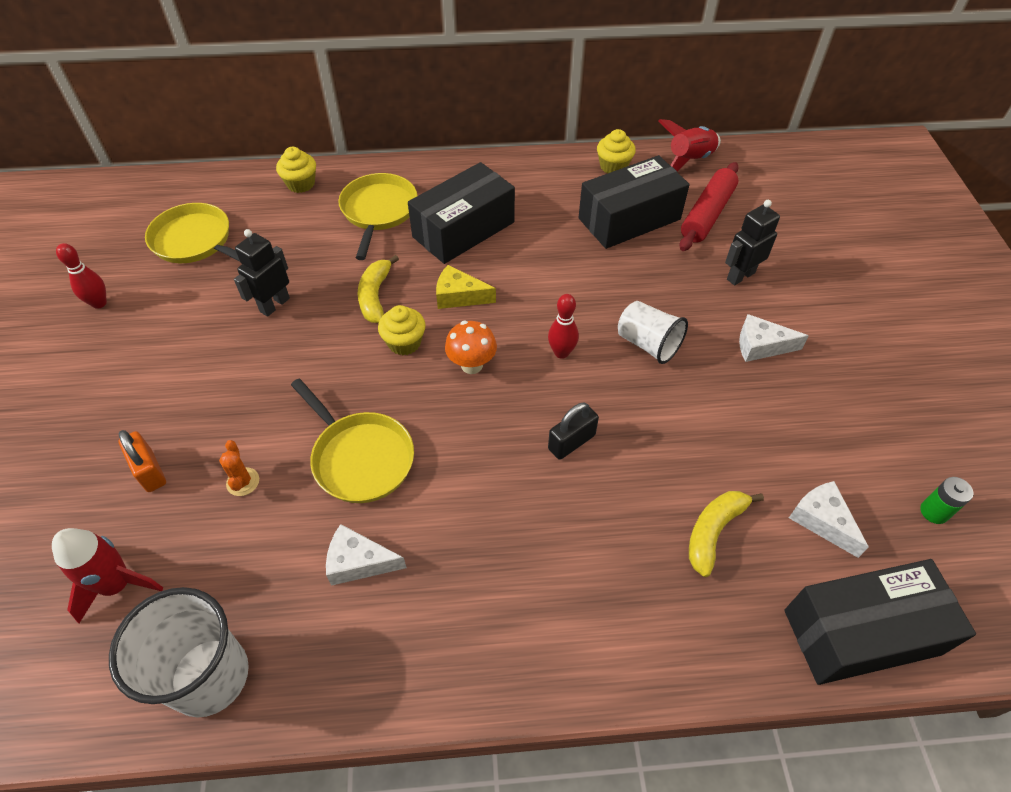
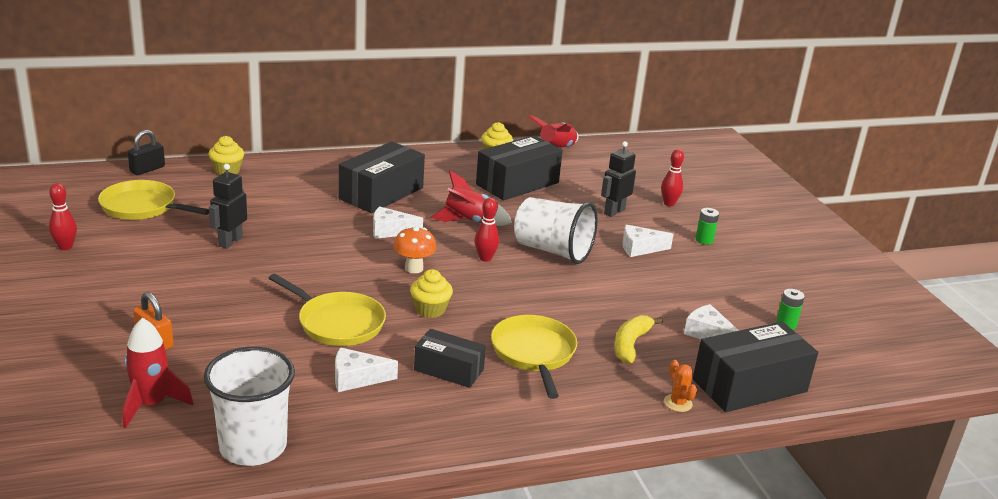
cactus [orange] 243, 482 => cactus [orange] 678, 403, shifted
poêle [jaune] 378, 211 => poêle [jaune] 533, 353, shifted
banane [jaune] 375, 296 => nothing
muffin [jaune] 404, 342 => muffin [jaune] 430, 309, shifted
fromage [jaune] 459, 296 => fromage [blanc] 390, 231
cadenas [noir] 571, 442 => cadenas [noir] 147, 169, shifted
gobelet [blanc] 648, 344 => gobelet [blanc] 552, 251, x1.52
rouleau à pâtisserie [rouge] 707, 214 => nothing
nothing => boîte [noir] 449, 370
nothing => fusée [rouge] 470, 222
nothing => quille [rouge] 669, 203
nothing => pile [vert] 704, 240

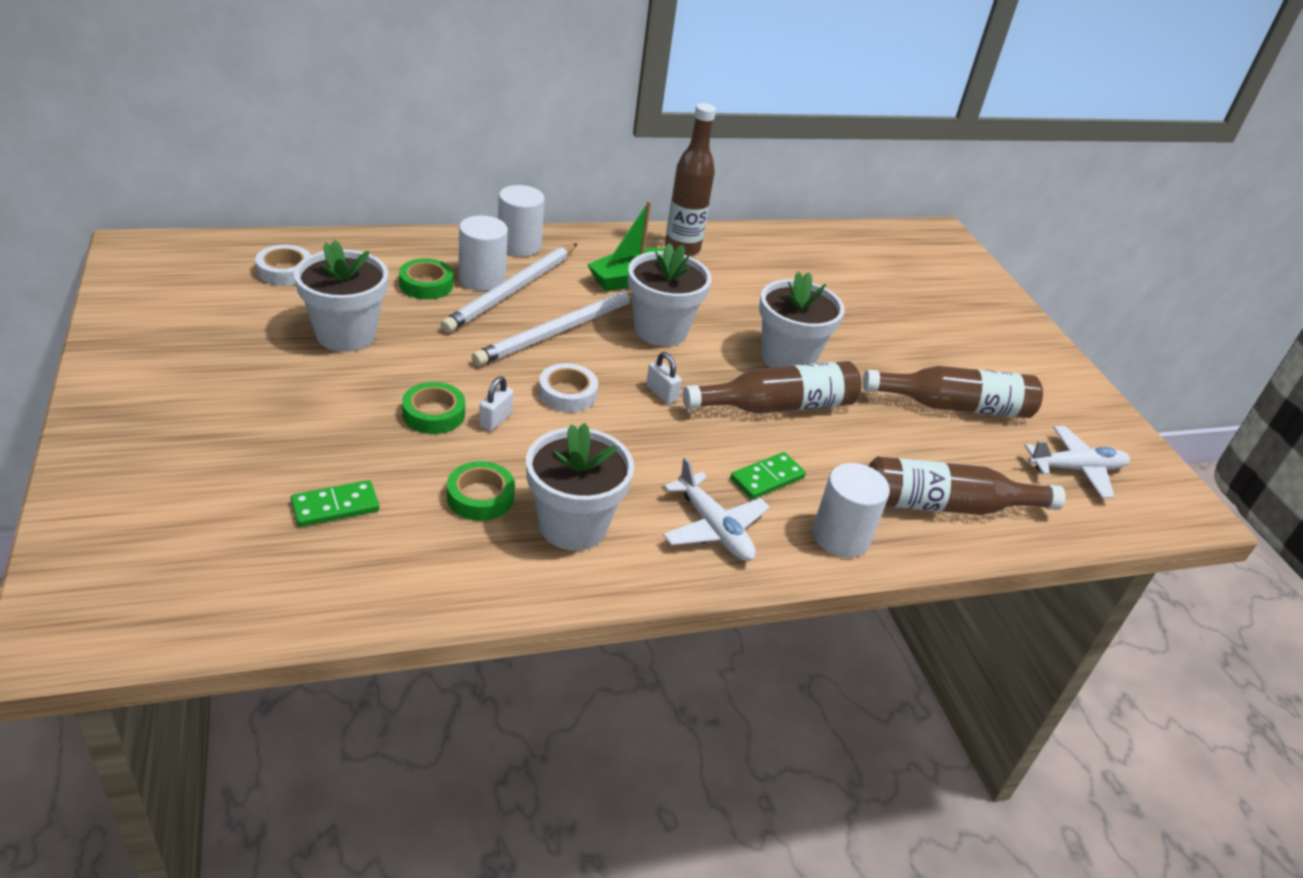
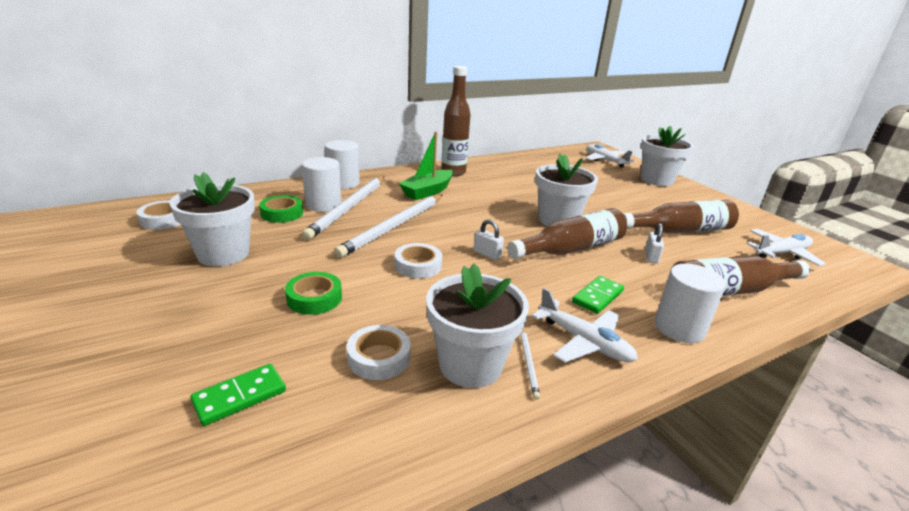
ruban adhésif [vert] 480, 497 => ruban adhésif [blanc] 379, 357
cadenas [blanc] 495, 420 => cadenas [blanc] 651, 257, shifted
pot de fleurs [blanc] 660, 330 => pot de fleurs [blanc] 656, 180, shifted
nothing => crayon [blanc] 528, 363
nothing => avion [blanc] 605, 160

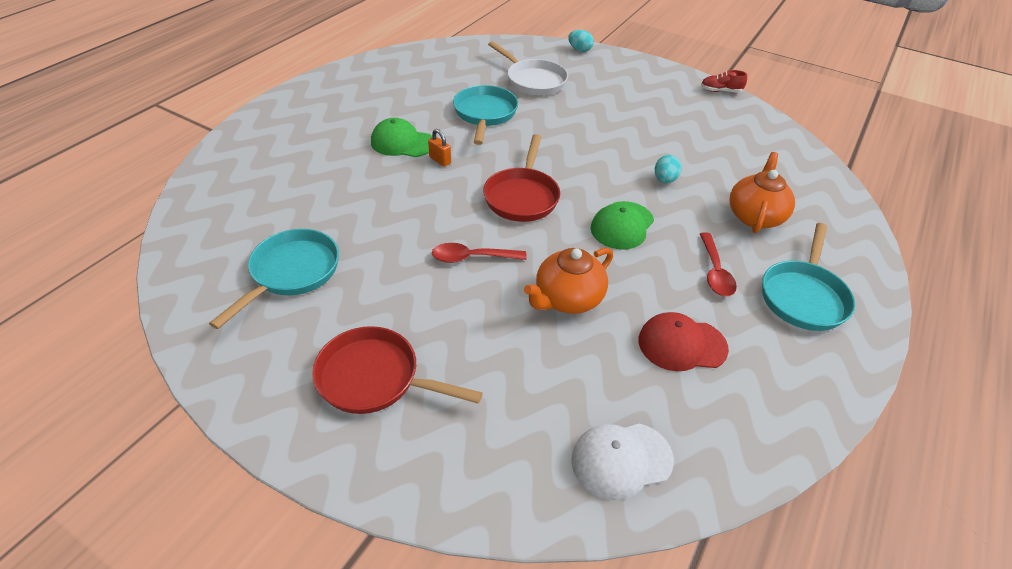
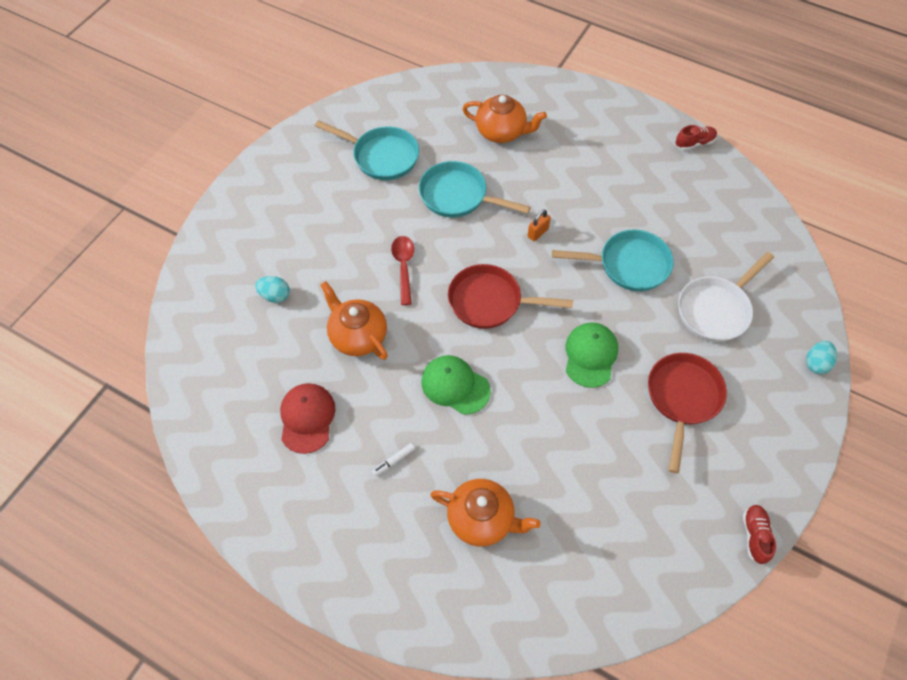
poêle [rouge] 375, 378 => poêle [rouge] 682, 398, shifted
casquette [vert] 402, 143 => casquette [vert] 590, 355, shifted
casquette [blanc] 621, 460 => nothing
œuf [turquoise] 664, 180 => œuf [turquoise] 275, 296, shifted
cuillère [rouge] 715, 272 => feutre [blanc] 394, 461
poêle [turquoise] 803, 296 => poêle [turquoise] 458, 196, shifted
nothing => théière [orange] 501, 132
nothing => chaussure [rouge] 694, 143

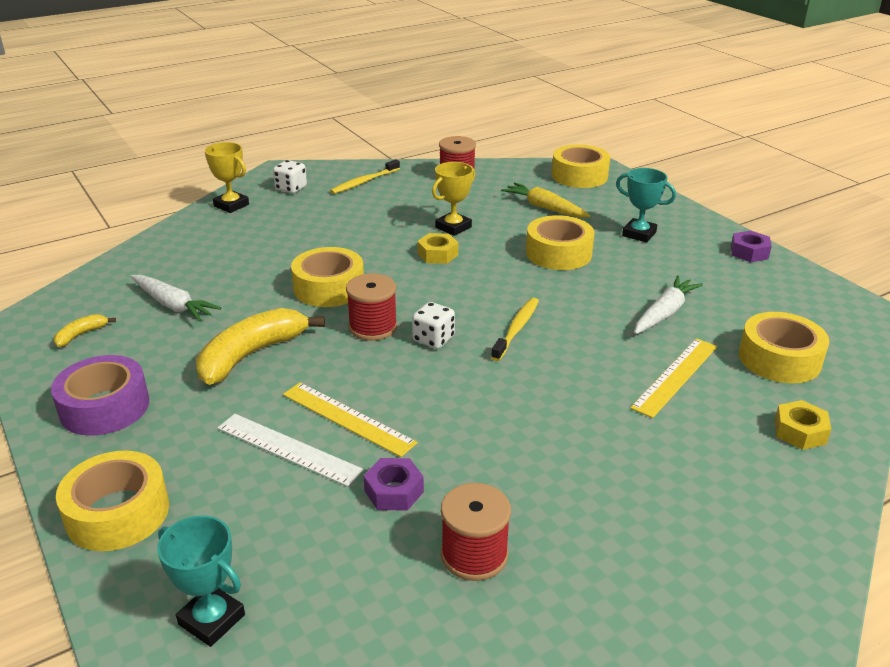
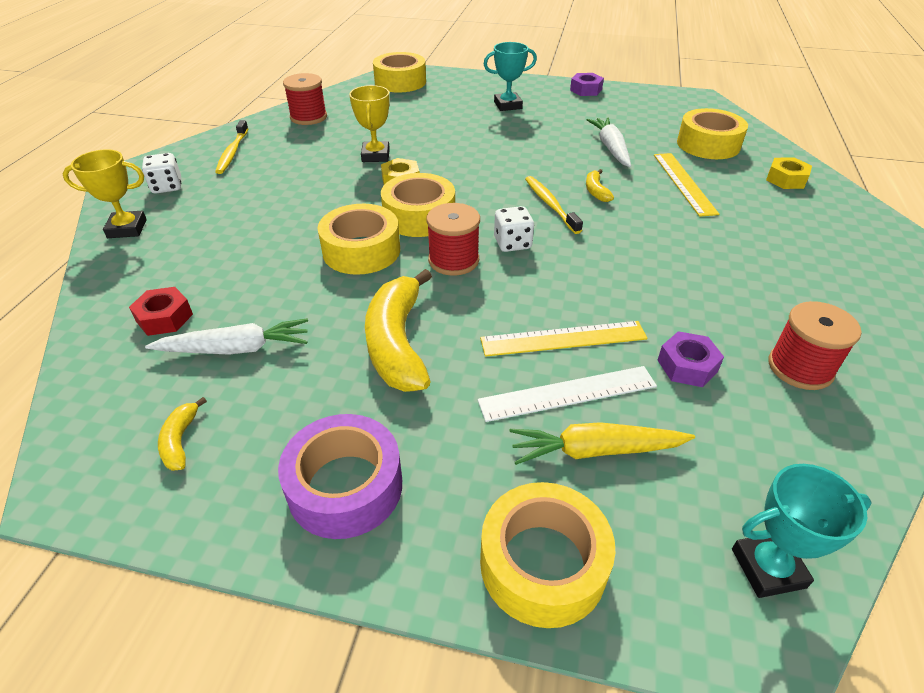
carotte [jaune] 544, 208 => carotte [jaune] 595, 450, shifted
ruban adhésif [jaune] 558, 253 => ruban adhésif [jaune] 419, 216, shifted
nothing => écrou [rouge] 164, 318
nothing => banane [jaune] 596, 191

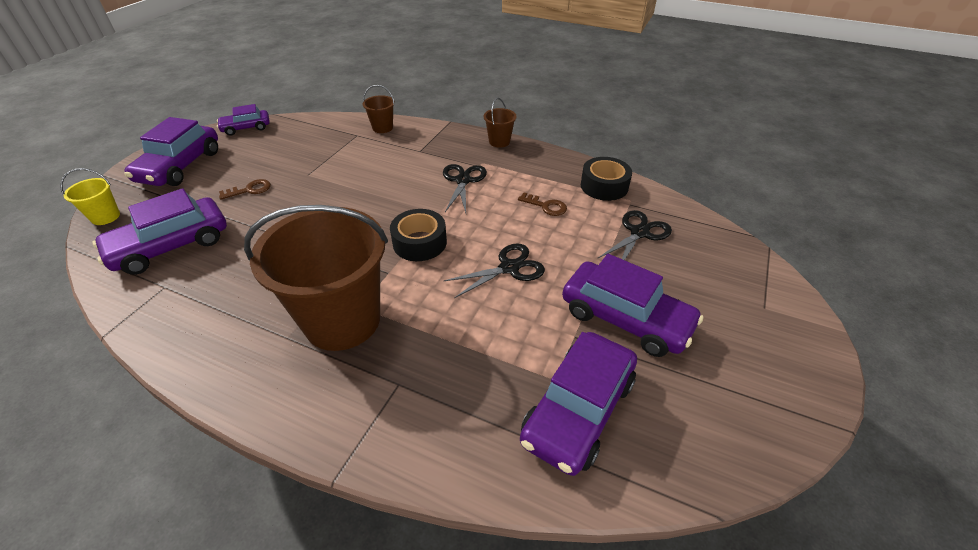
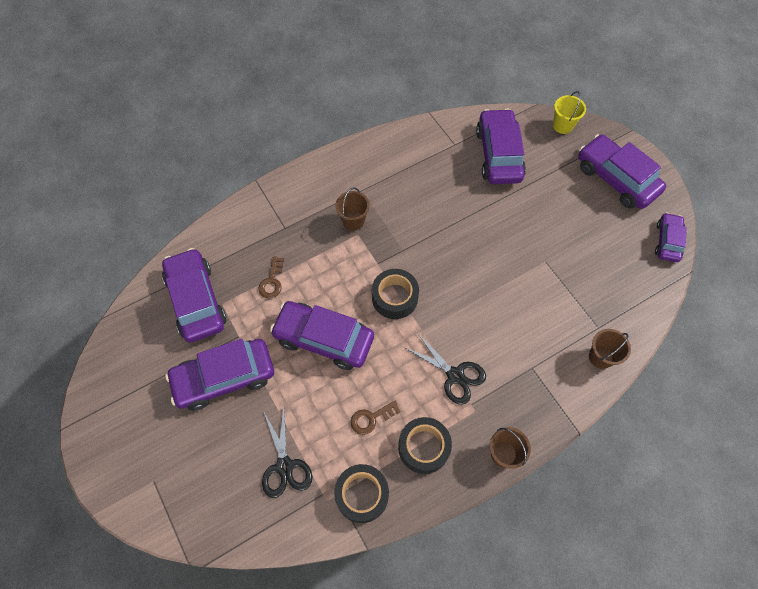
clé [marron] 249, 190 => clé [marron] 272, 281, shifted
seau [marron] 342, 320 => seau [marron] 353, 221, x0.42
ciseaux [noir] 509, 268 => voiture [violet] 324, 339
nothing => ruban adhésif [noir] 423, 447

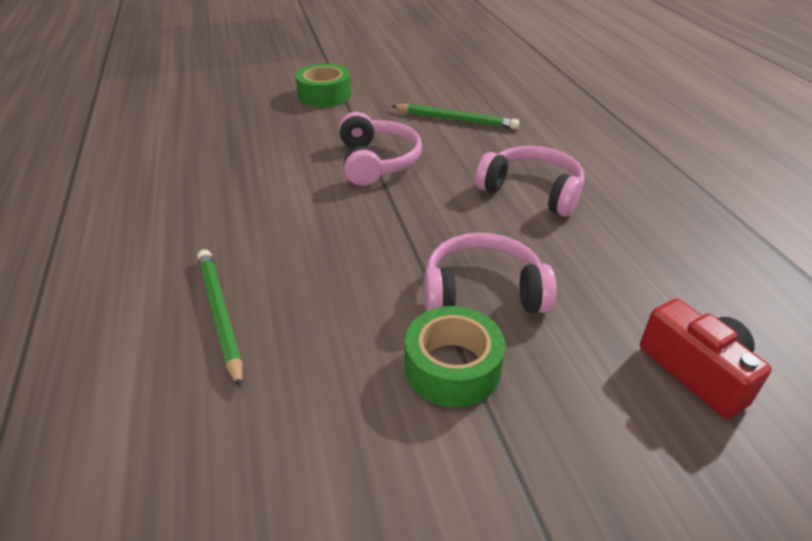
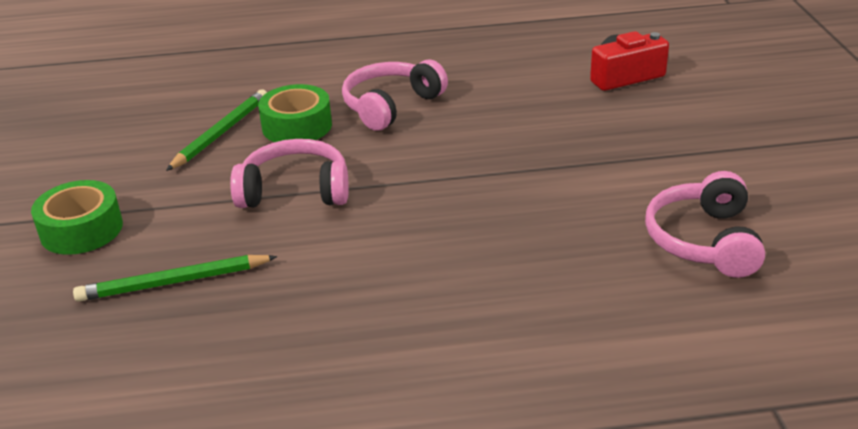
crayon [vert] 220, 315 => crayon [vert] 173, 282, shifted
ruban adhésif [vert] 452, 367 => ruban adhésif [vert] 297, 126, shifted
casque audio [rose] 482, 292 => casque audio [rose] 703, 241, shifted

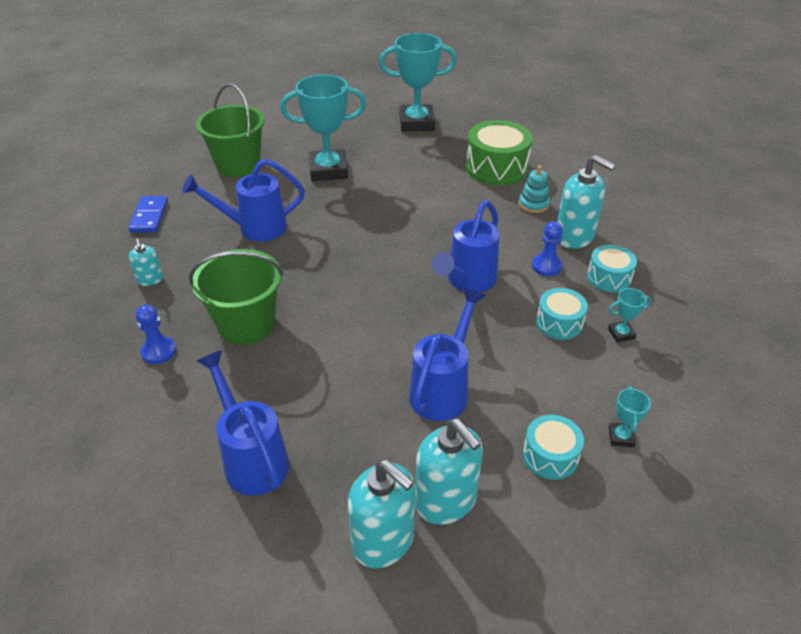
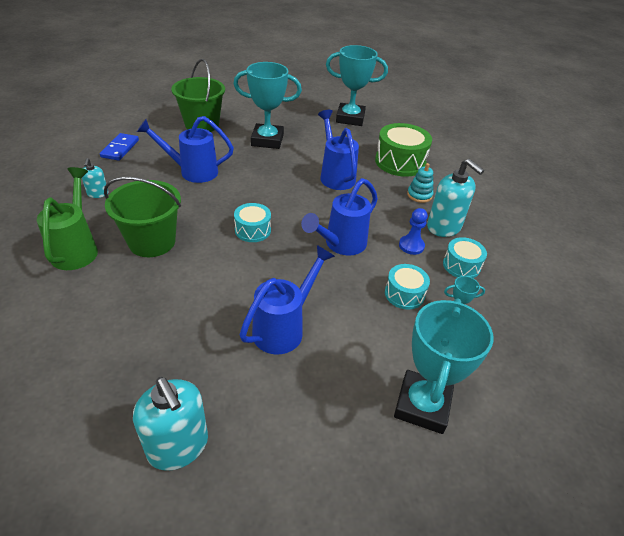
pion [bleu] 159, 351 => arrosoir [vert] 77, 248
arrosoir [bleu] 252, 458 => arrosoir [bleu] 335, 175, shifted
distributeur de savon [turquoise] 446, 501 => nothing
tambour [turquoise] 550, 456 => tambour [turquoise] 253, 230, shifted
trophée [turquoise] 621, 437 => trophée [turquoise] 422, 405, x2.33

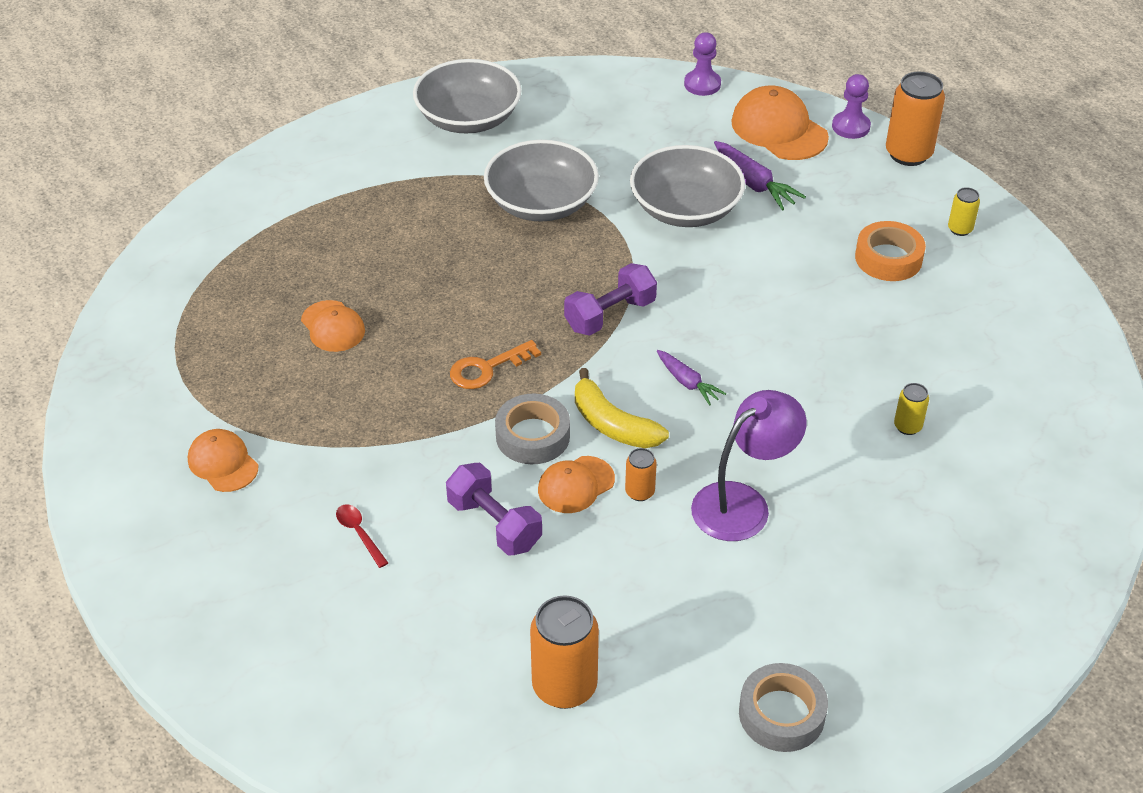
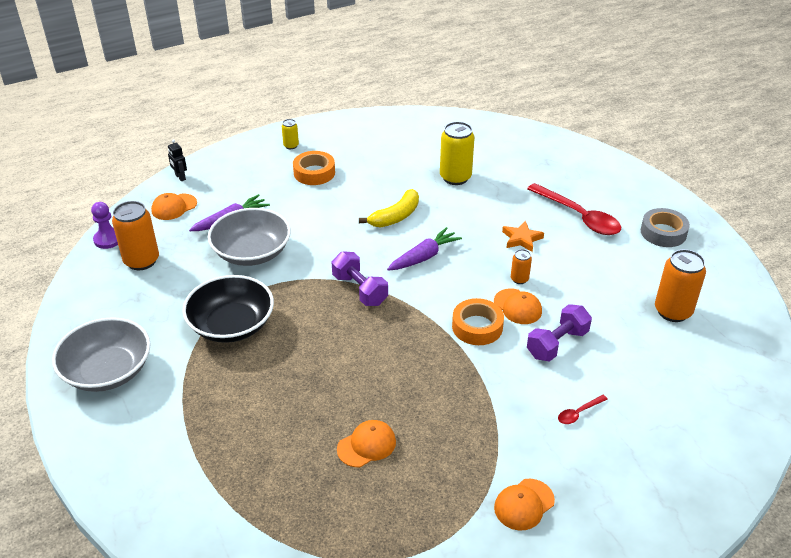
clé [orange] 487, 368 => nothing
bol [gris] 541, 203 => bol [noir] 231, 325
ruban adhésif [gris] 532, 436 => ruban adhésif [orange] 477, 327
banane [jaune] 613, 424 => banane [jaune] 395, 216, shifted
carotte [violet] 688, 383 => carotte [violet] 424, 257, x1.53
lampe [violet] 743, 503 => étoile [orange] 521, 239
casquette [orange] 779, 129 => casquette [orange] 174, 207, x0.62
pion [violet] 850, 127 => robot [noir] 180, 177
canette [orange] 908, 154 => canette [orange] 141, 261, shifted
canette [jaune] 907, 426 => canette [jaune] 455, 177, x1.98
nothing => cuillère [rouge] 579, 217

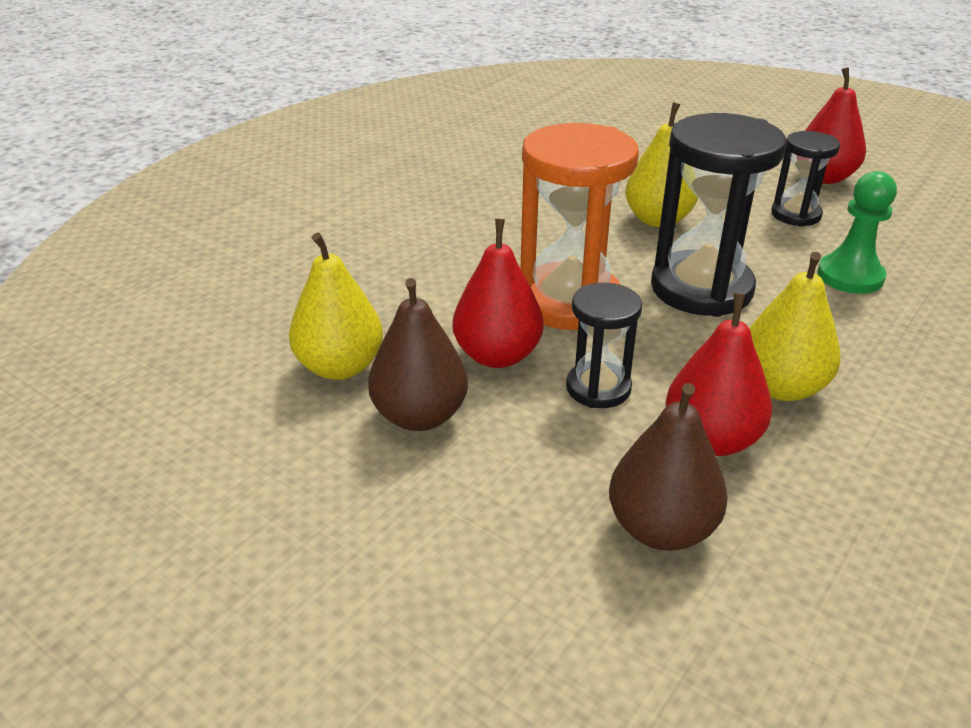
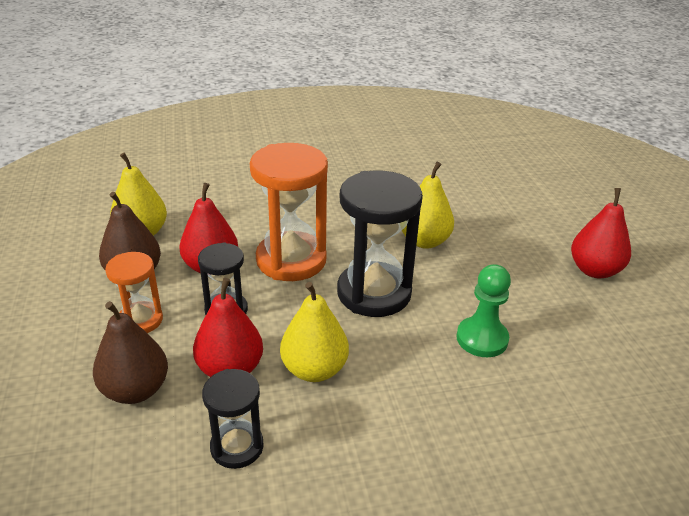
sablier [noir] 795, 215 => sablier [noir] 237, 447, shifted
nothing => sablier [orange] 140, 320

